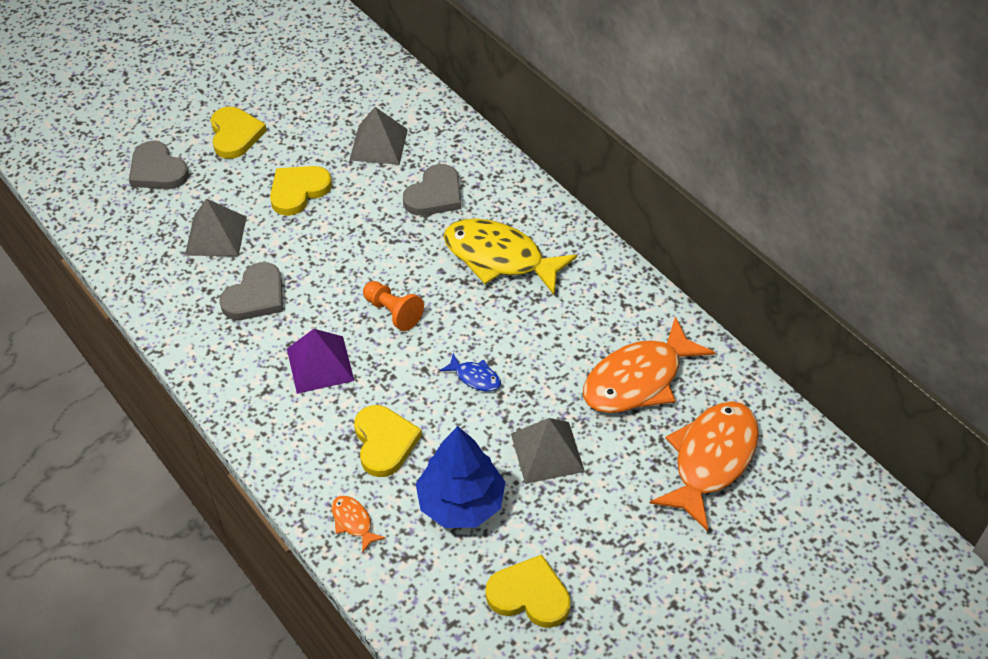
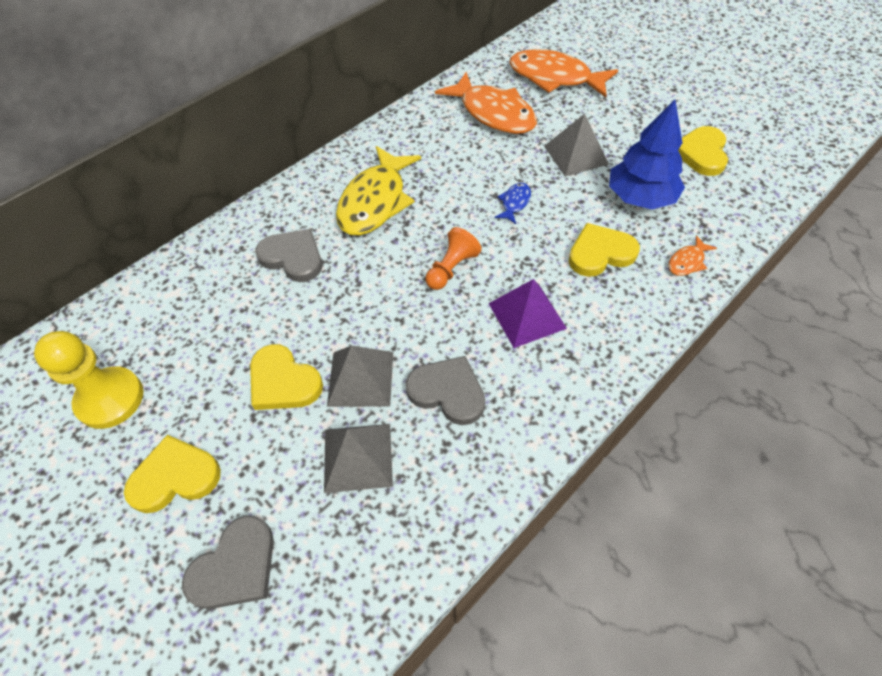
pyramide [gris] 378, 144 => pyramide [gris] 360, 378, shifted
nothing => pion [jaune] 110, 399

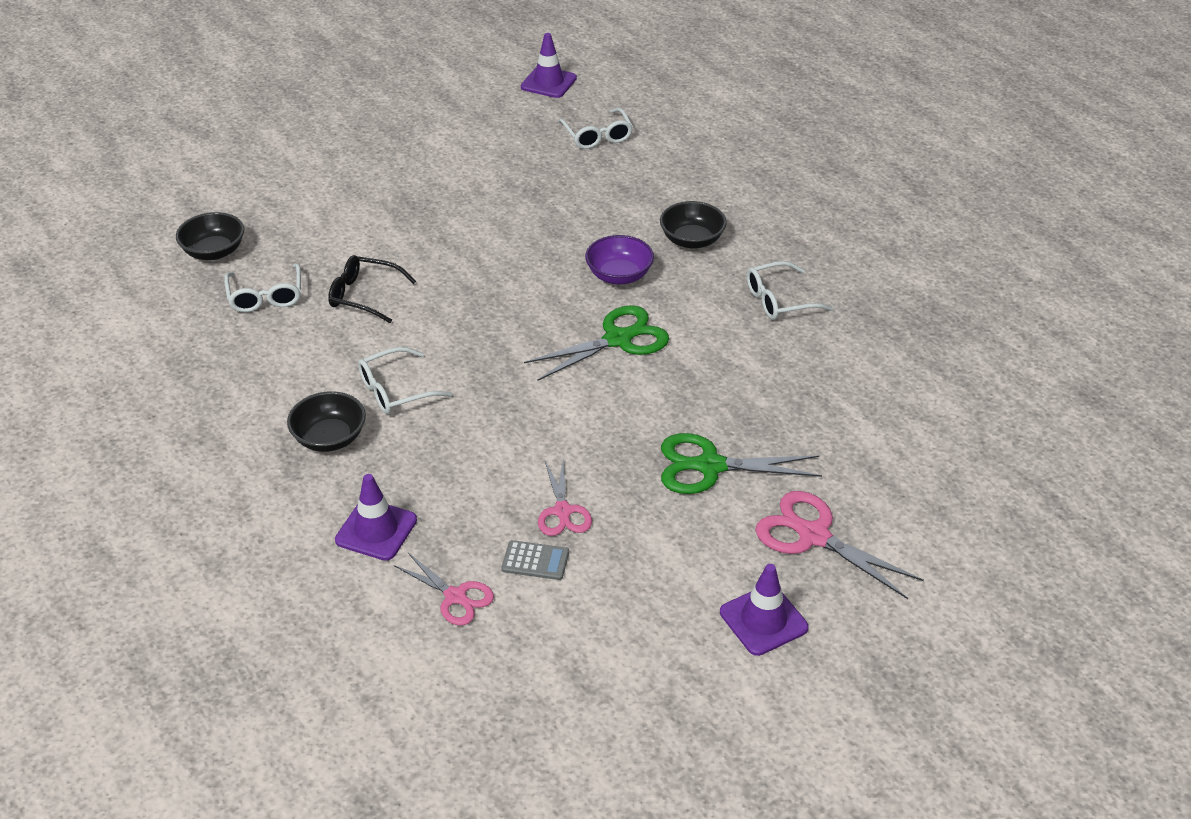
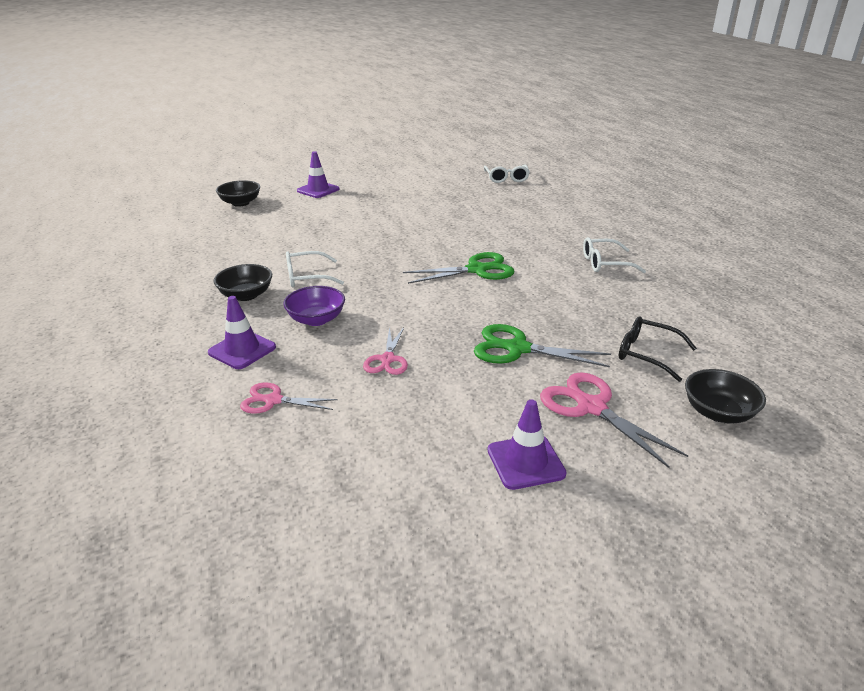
lunettes [blanc] 266, 296 => nothing
lunettes [noir] 365, 296 => lunettes [noir] 647, 354, shifted
ciseaux [rose] 455, 596 => ciseaux [rose] 273, 400, 135 degrees clockwise
calculatrice [gris] 535, 561 => nothing
cône de chantier [violet] 548, 83 => cône de chantier [violet] 318, 190, shifted
bol [violet] 619, 275 => bol [violet] 316, 319, shifted
bol [noir] 692, 240 => bol [noir] 718, 412, shifted

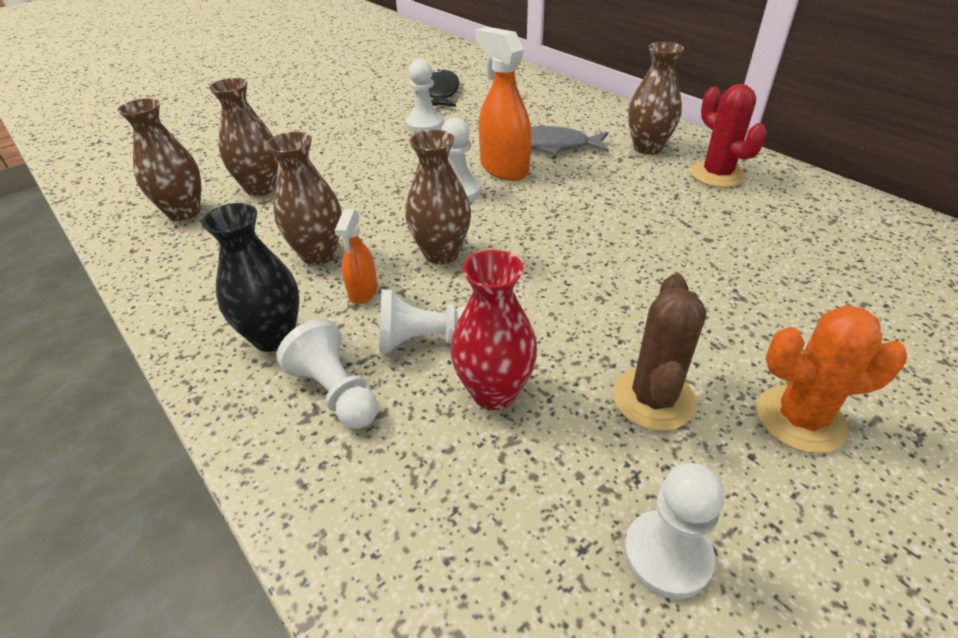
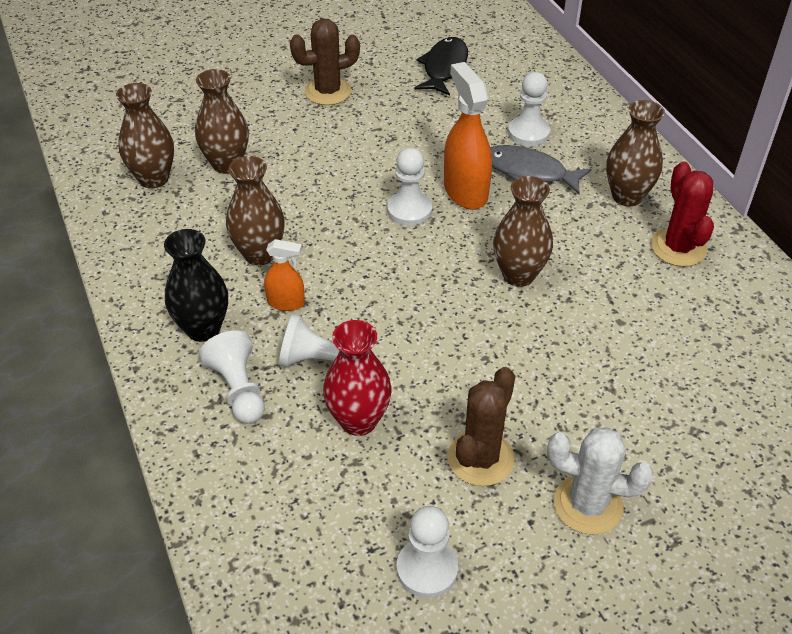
vaporisateur [orange] 363, 292 => vaporisateur [orange] 286, 302, 105 degrees counterclockwise
vase [marron] 441, 253 => vase [marron] 518, 275, shifted
pion [blanc] 425, 124 => pion [blanc] 528, 133, shifted
cactus [orange] 800, 419 => cactus [blanc] 587, 505
nothing => cactus [marron] 328, 92

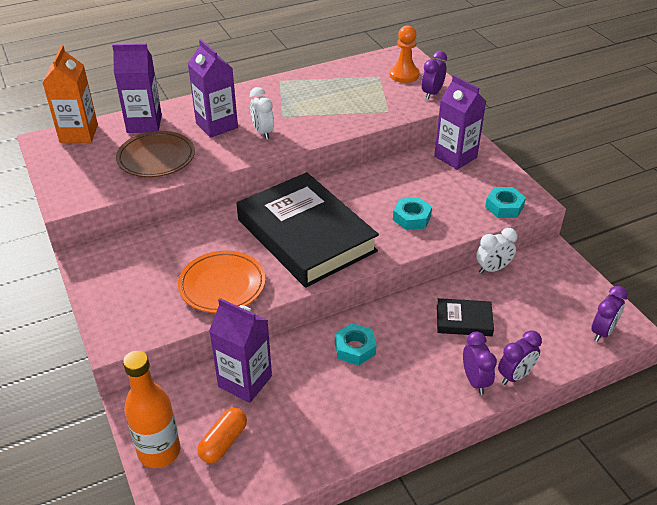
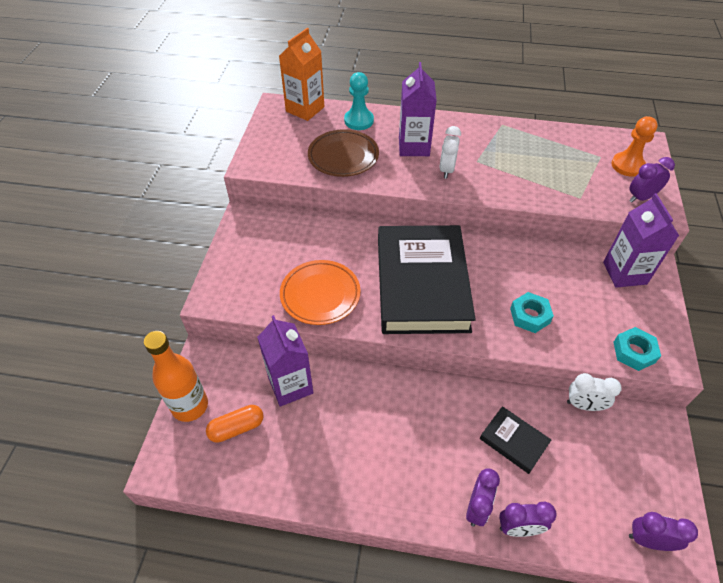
brique de lait [violet] 144, 124 => pion [turquoise] 359, 121
écrou [turquoise] 355, 348 => nothing
réveil [violet] 602, 332 => réveil [violet] 648, 540, 150 degrees counterclockwise

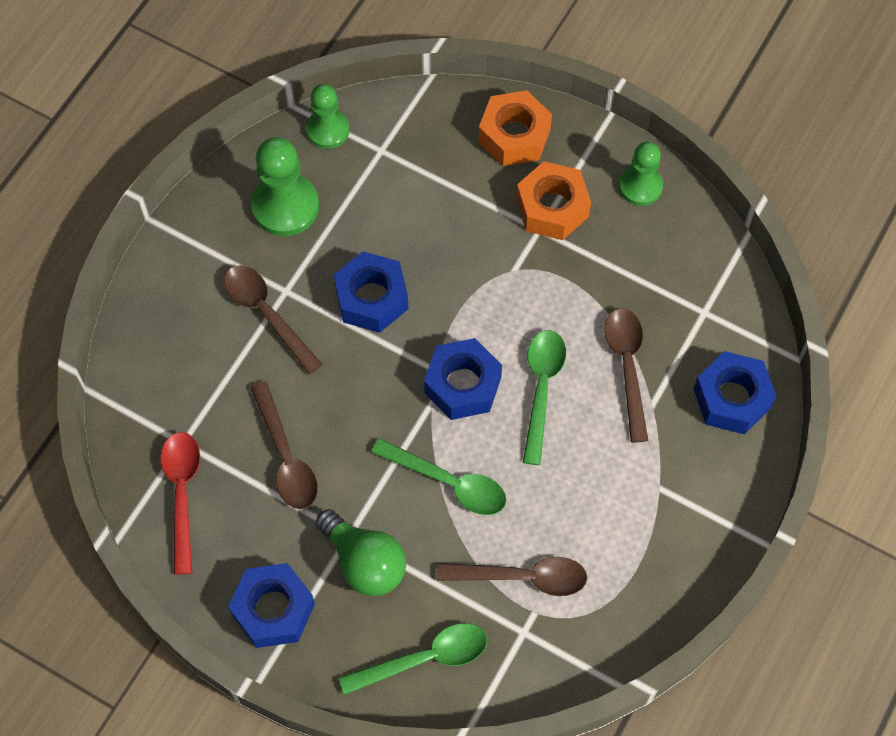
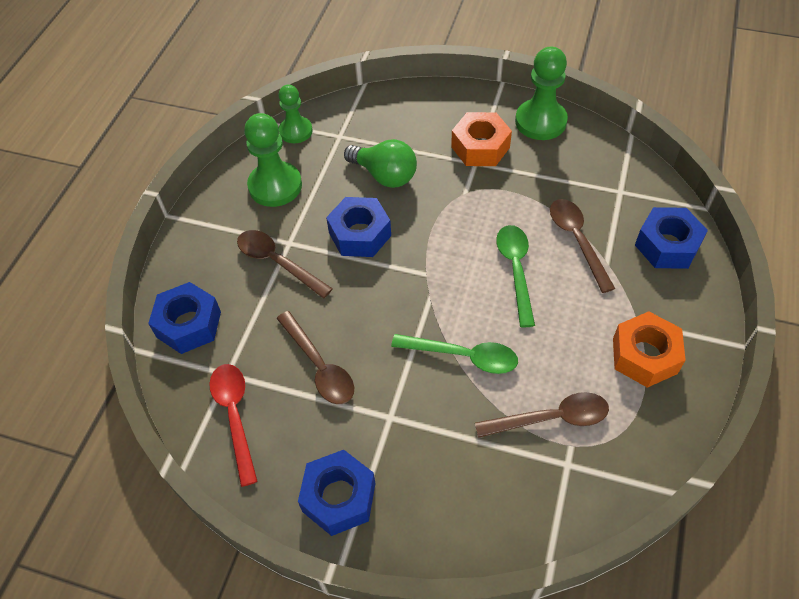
ampoule [vert] 364, 562 => ampoule [vert] 385, 175, shifted
cuillère [vert] 425, 658 => nothing
écrou [bleu] 463, 385 => écrou [bleu] 189, 324, shifted
écrou [orange] 514, 136 => écrou [orange] 644, 356, shifted
pion [vert] 640, 186 => pion [vert] 540, 121, x1.53

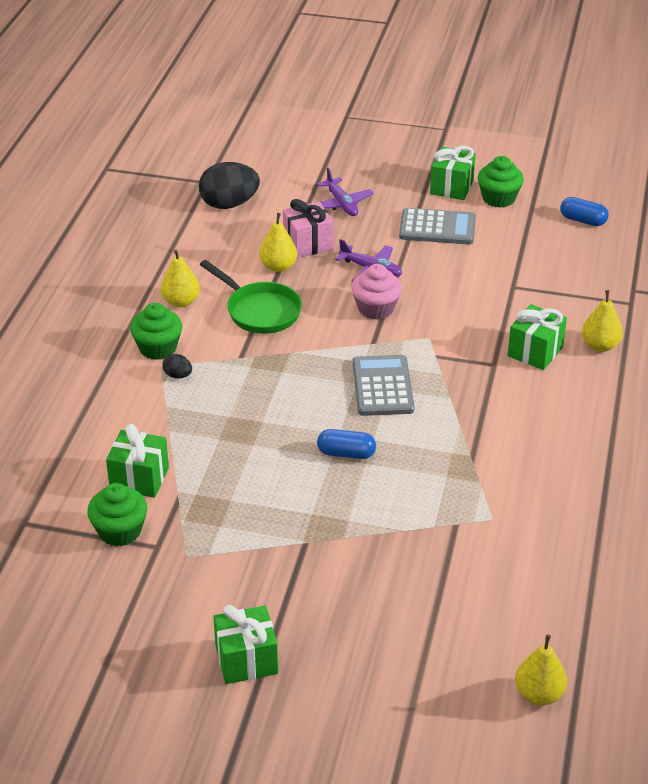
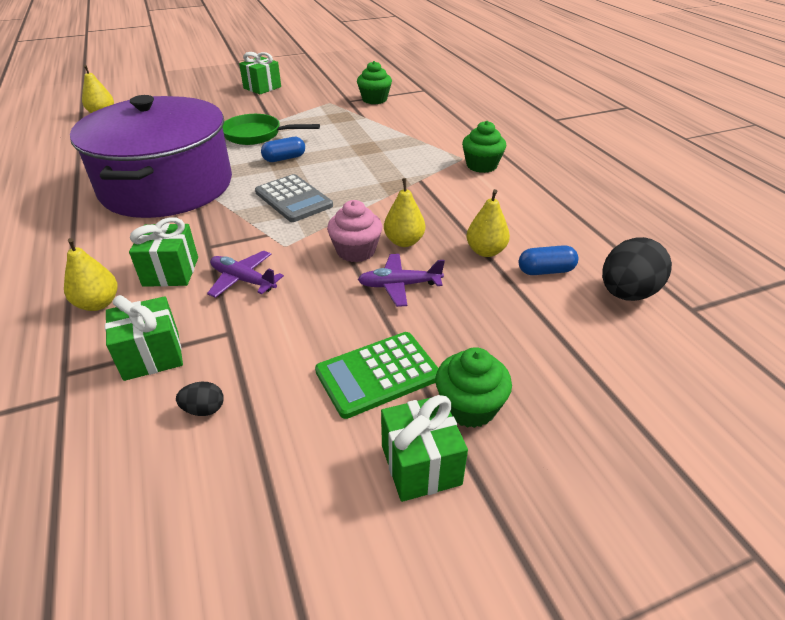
cadeau [vert] 139, 478 => cadeau [vert] 152, 355, shifted
poire [jaune] 181, 302 => poire [jaune] 404, 241, shifted
œuf [noir] 178, 375 => œuf [noir] 204, 409, shifted
poêle [vert] 259, 311 => poêle [vert] 257, 135, shifted
cadeau [rose] 308, 244 => nothing
avion [violet] 341, 204 => avion [violet] 243, 280, shifted
calculatrice [gris] 437, 228 => calculatrice [vert] 377, 374
muffin [vert] 498, 198 => muffin [vert] 469, 407, shifted
gélule [bleu] 583, 220 => gélule [bleu] 545, 271, shifted
nothing => marmite [violet] 167, 186

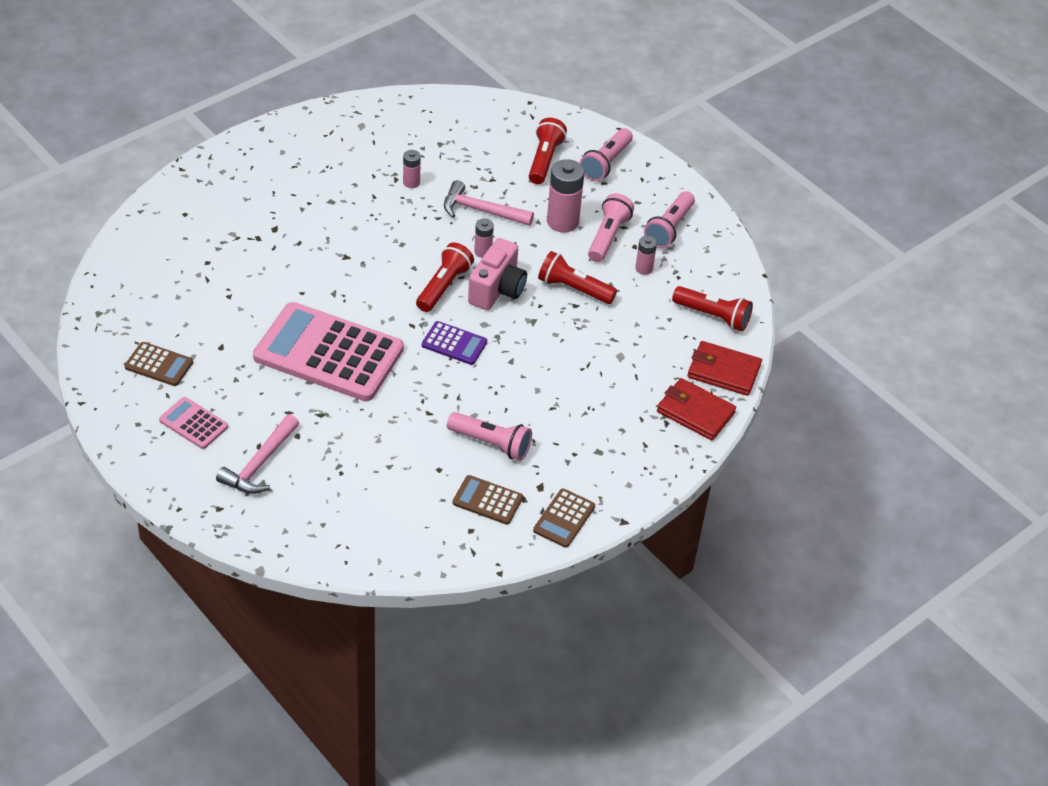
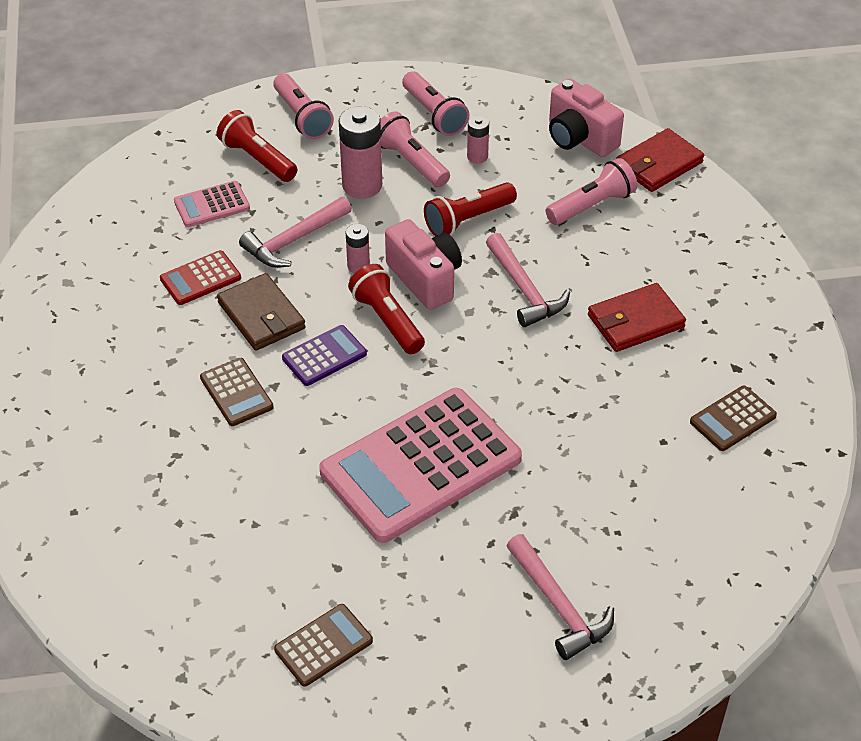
calculatrice [rose] 193, 423 => calculatrice [rose] 212, 205, shifted
pile [rose] 411, 182 => calculatrice [rouge] 200, 278
calculatrice [violet] 454, 344 => calculatrice [violet] 324, 356, shifted
lampe de poche [rose] 491, 443 => lampe de poche [rose] 592, 205, shifted
calculatrice [marron] 564, 518 => calculatrice [marron] 236, 392, shifted
portefeuille [rouge] 695, 412 => portefeuille [rouge] 635, 321, shifted
lampe de poche [rouge] 713, 316 => appareil photo [rose] 579, 138
nothing => portefeuille [marron] 261, 316
nothing => marteau [rose] 524, 289

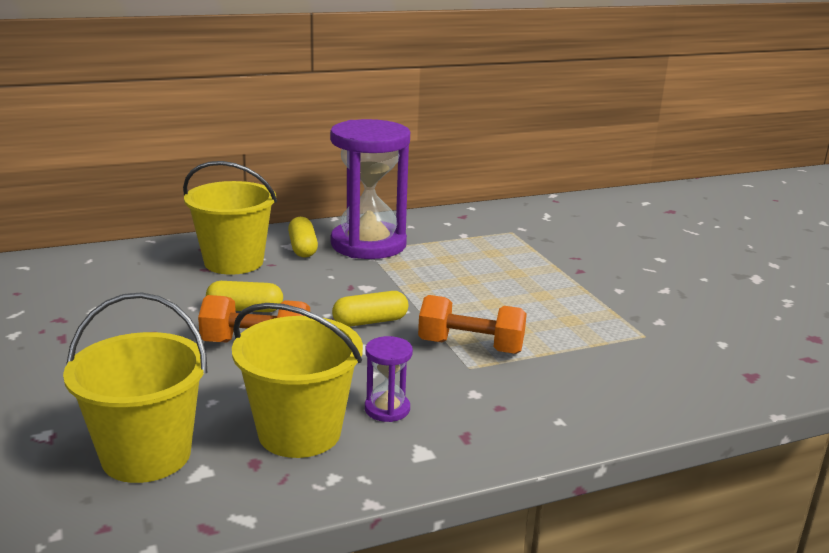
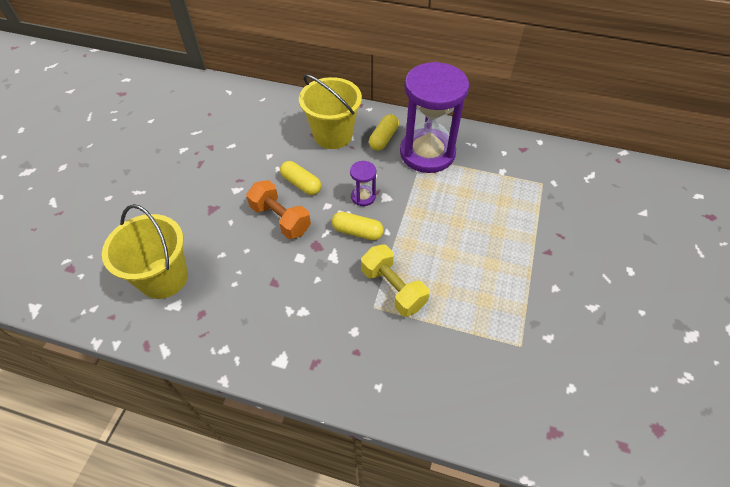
seau [jaune] 299, 432 => nothing
sablier [violet] 387, 409 => sablier [violet] 363, 196, shifted
haltère [orange] 470, 347 => haltère [jaune] 393, 288

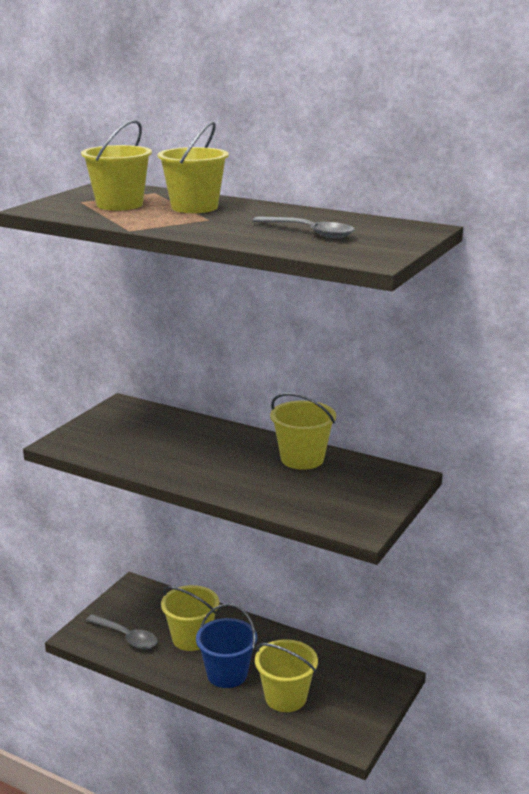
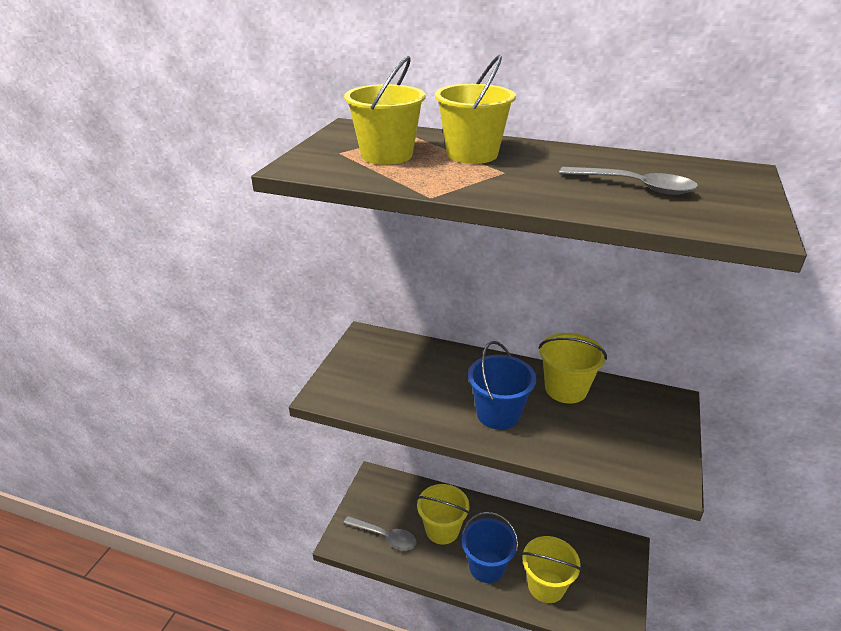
nothing => seau [bleu] 498, 414

